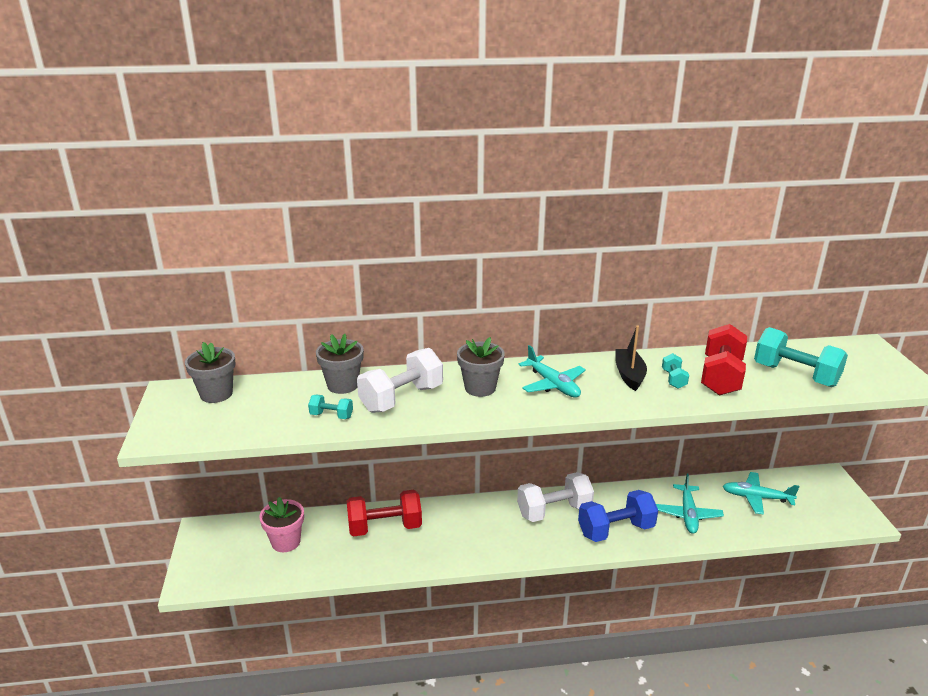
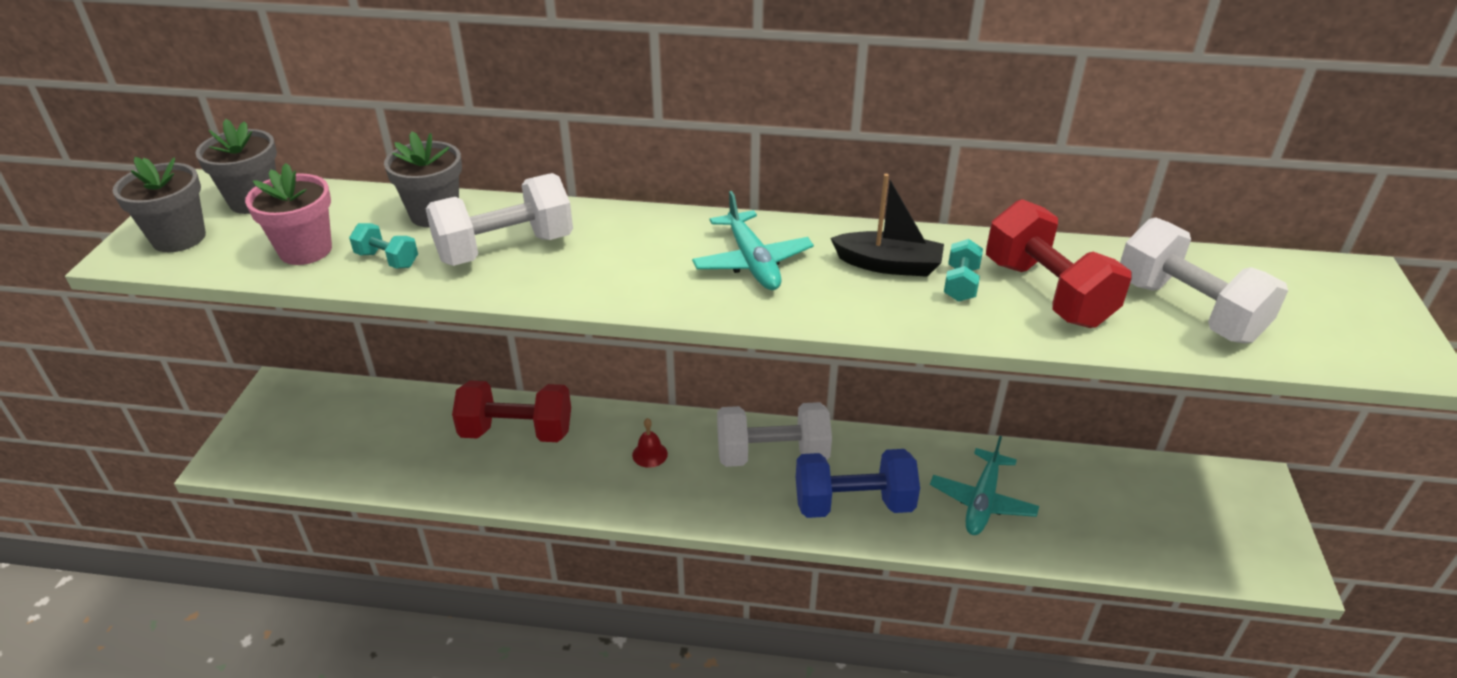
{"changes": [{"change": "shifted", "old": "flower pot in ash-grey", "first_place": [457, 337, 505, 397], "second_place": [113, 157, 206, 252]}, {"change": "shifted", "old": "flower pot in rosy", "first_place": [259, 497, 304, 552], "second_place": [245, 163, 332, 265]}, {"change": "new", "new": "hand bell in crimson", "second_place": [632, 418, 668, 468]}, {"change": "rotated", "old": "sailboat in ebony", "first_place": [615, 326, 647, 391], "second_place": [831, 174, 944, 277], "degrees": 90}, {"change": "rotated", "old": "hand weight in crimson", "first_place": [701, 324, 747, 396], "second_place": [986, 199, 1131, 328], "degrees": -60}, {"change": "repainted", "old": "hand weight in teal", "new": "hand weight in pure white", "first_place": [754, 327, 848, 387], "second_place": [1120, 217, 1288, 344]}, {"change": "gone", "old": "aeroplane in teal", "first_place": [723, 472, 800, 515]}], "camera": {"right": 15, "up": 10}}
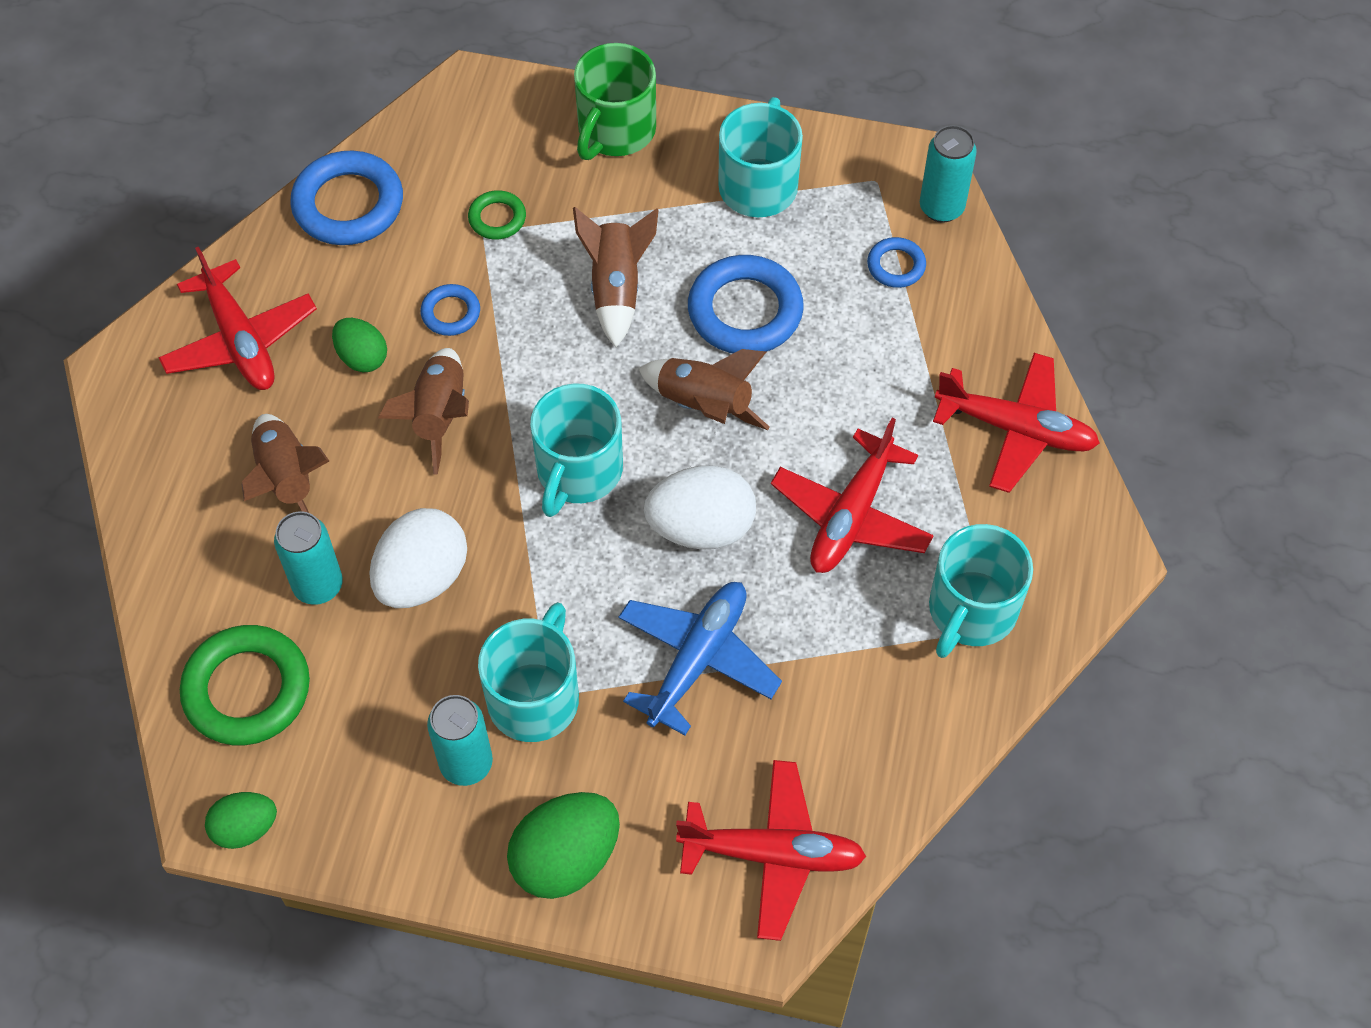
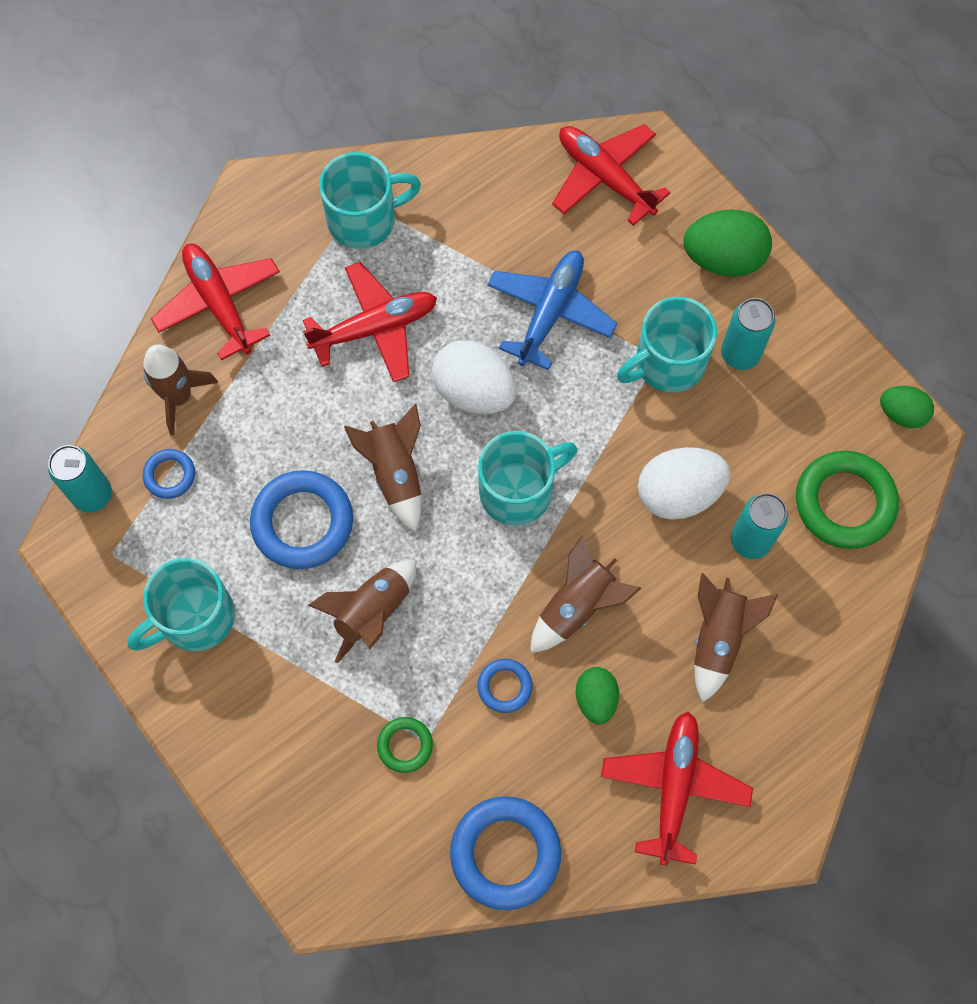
{"changes": [{"change": "new", "new": "spaceship in russet", "second_place": [143, 345, 218, 436]}, {"change": "rotated", "old": "aeroplane in cobalt", "first_place": [618, 582, 782, 735], "second_place": [487, 251, 617, 370], "degrees": 135}, {"change": "gone", "old": "mug in green", "first_place": [574, 43, 656, 160]}], "camera": {"right": -140, "up": 10}}
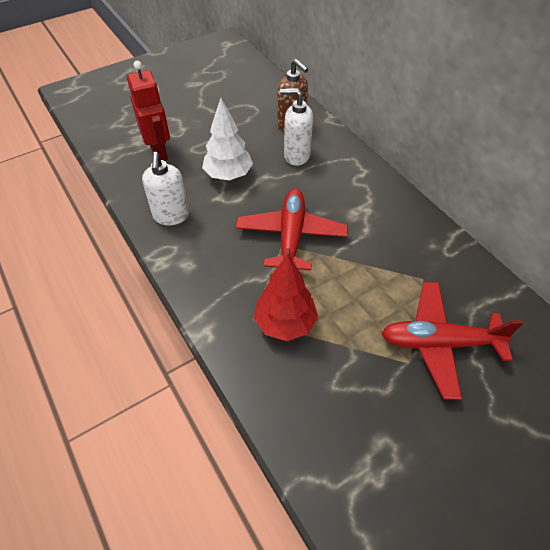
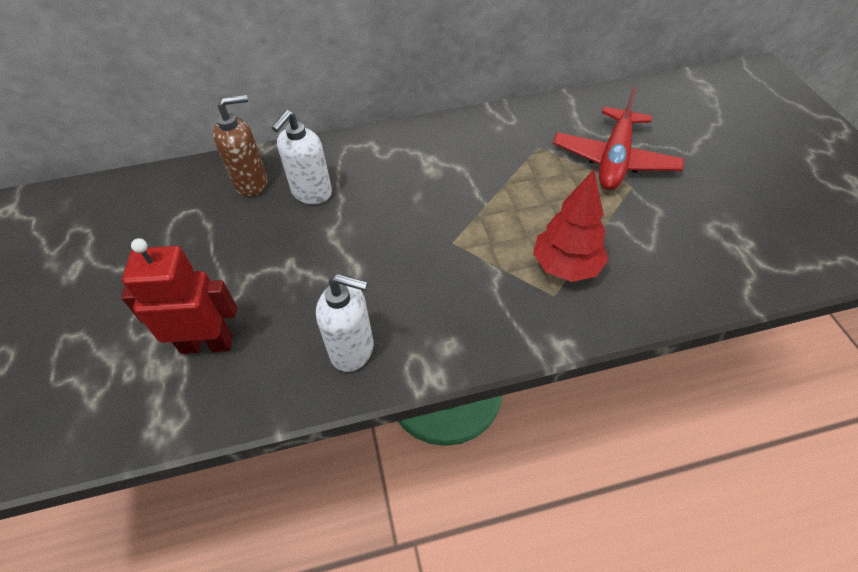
{"changes": [{"change": "gone", "old": "fir tree in pure white", "first_place": [202, 98, 253, 180]}, {"change": "gone", "old": "aeroplane in crimson", "first_place": [235, 188, 348, 270]}], "camera": {"right": -70, "up": 0}}
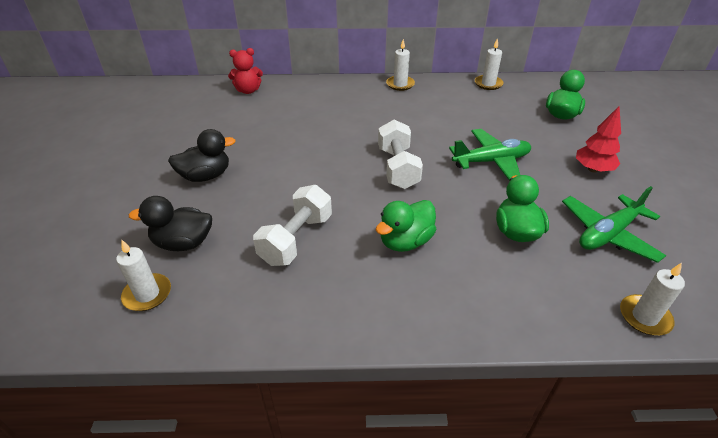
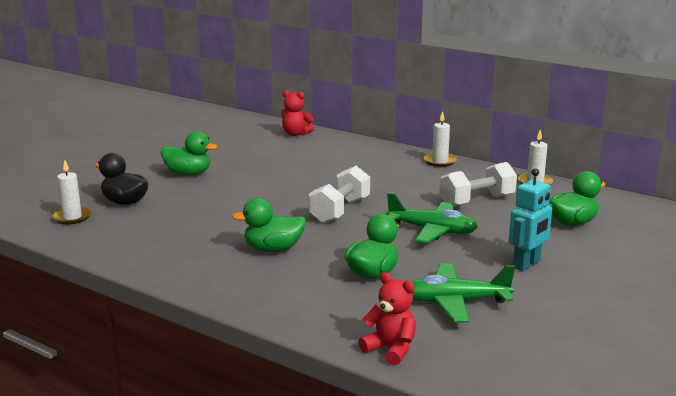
{"changes": [{"change": "repainted", "old": "duck in ebony", "new": "duck in green", "first_place": [168, 129, 236, 182], "second_place": [161, 131, 217, 176]}, {"change": "swapped", "old": "candle in pure white", "new": "stuffed bear in crimson", "first_place": [620, 263, 685, 335], "second_place": [358, 272, 416, 366]}, {"change": "shifted", "old": "hand weight in pure white", "first_place": [253, 185, 332, 266], "second_place": [439, 162, 517, 206]}, {"change": "swapped", "old": "fir tree in crimson", "new": "robot in teal", "first_place": [576, 106, 621, 173], "second_place": [509, 168, 553, 271]}], "camera": {"right": 35, "up": -20}}
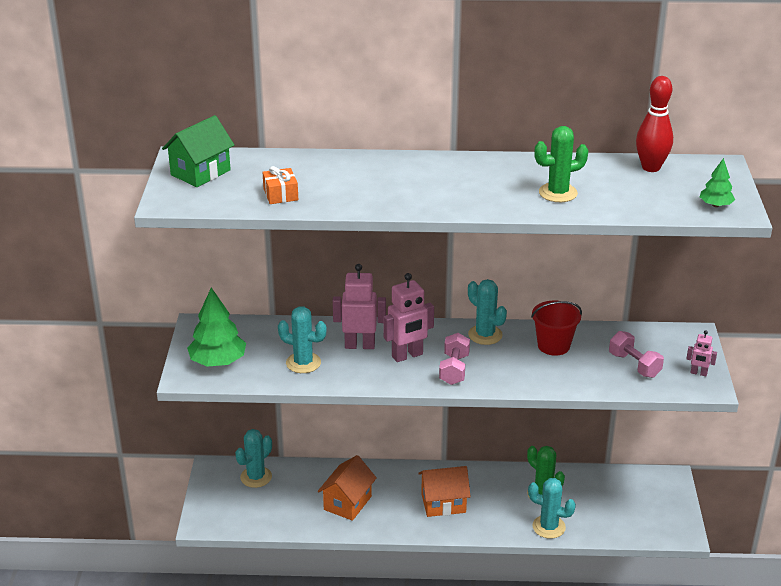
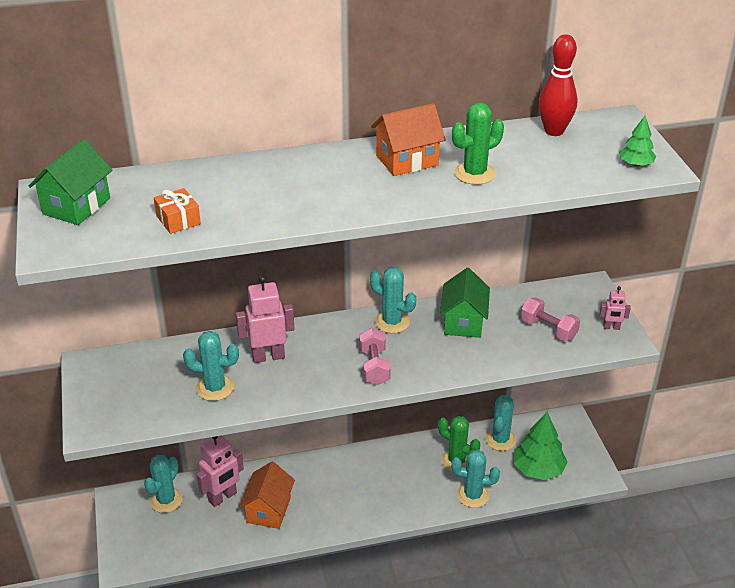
{"changes": [{"change": "shifted", "old": "robot in rosy", "first_place": [383, 273, 434, 362], "second_place": [197, 436, 244, 507]}, {"change": "shifted", "old": "house in bright orange", "first_place": [418, 466, 471, 517], "second_place": [371, 103, 446, 176]}, {"change": "swapped", "old": "bucket in crimson", "new": "house in green", "first_place": [531, 301, 582, 356], "second_place": [440, 268, 490, 338]}, {"change": "new", "new": "prickly plant in teal", "second_place": [485, 395, 516, 451]}, {"change": "shifted", "old": "fir tree in green", "first_place": [187, 288, 246, 367], "second_place": [514, 412, 567, 480]}], "camera": {"right": -15, "up": 5}}
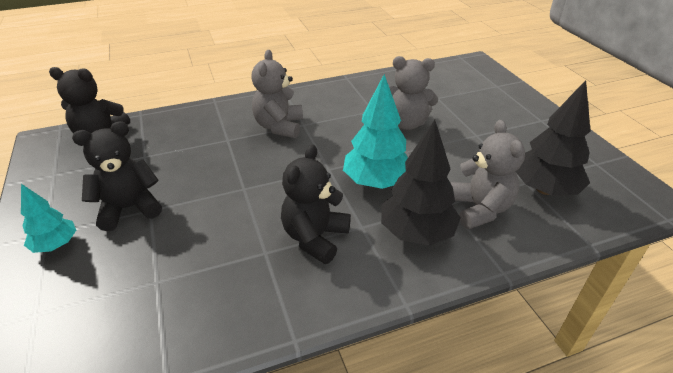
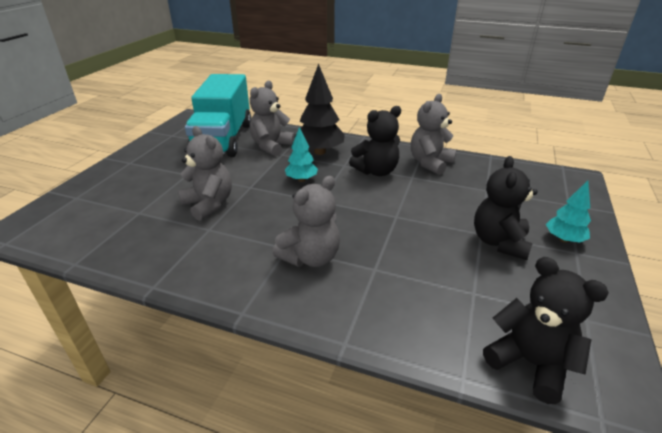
{"changes": [{"change": "swapped", "old": "fir tree in ebony", "new": "toy truck in teal", "first_place": [515, 80, 591, 195], "second_place": [185, 74, 251, 157]}, {"change": "scaled", "old": "fir tree in teal", "first_place": [343, 74, 408, 189], "second_place": [285, 127, 318, 182], "factor": 0.59}, {"change": "new", "new": "stuffed bear in ash-grey", "second_place": [411, 94, 456, 175]}, {"change": "rotated", "old": "stuffed bear in ebony", "first_place": [72, 121, 162, 231], "second_place": [474, 156, 538, 260], "degrees": 90}], "camera": {"right": -140, "up": -5}}
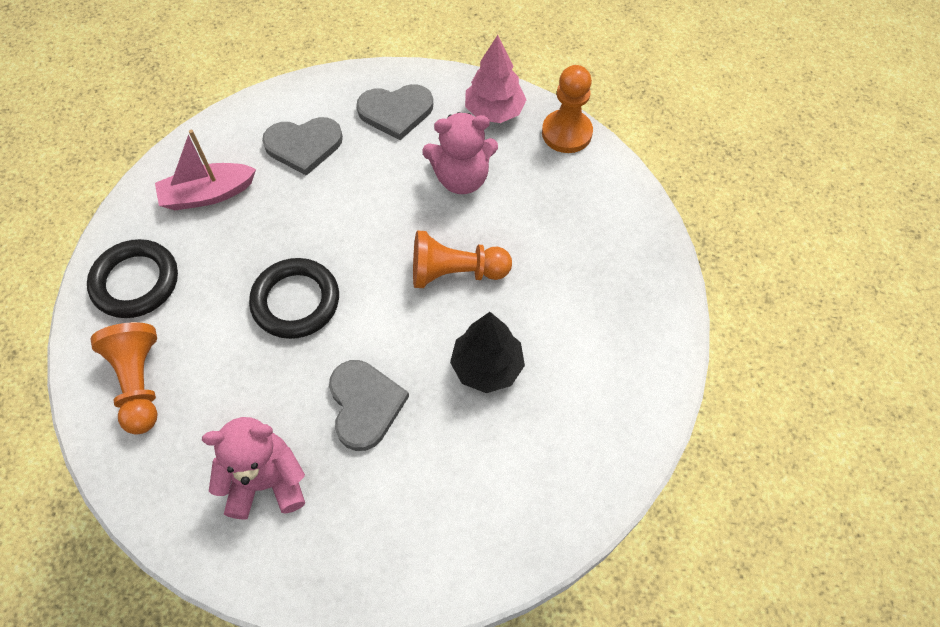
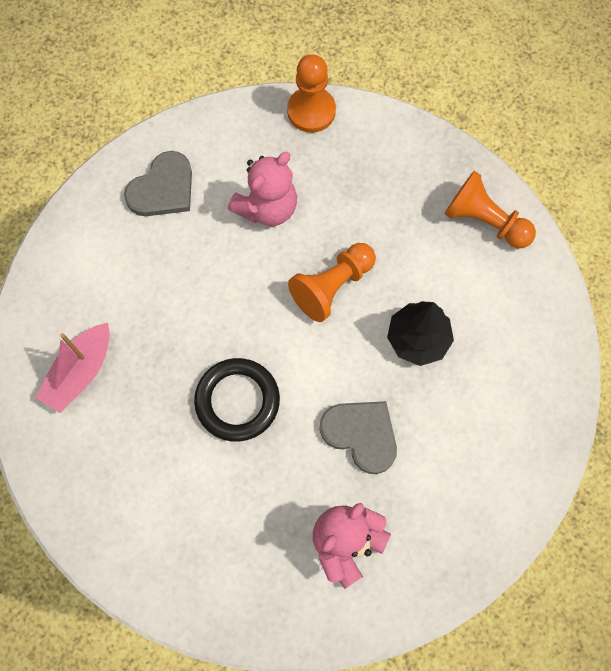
{"changes": [{"change": "shifted", "old": "chess pawn in bright orange", "first_place": [91, 322, 158, 435], "second_place": [444, 171, 536, 248]}, {"change": "gone", "old": "hoop in ebony", "first_place": [87, 239, 178, 318]}, {"change": "gone", "old": "heart in ash-grey", "first_place": [262, 117, 343, 176]}, {"change": "gone", "old": "fir tree in rosy", "first_place": [465, 35, 527, 123]}], "camera": {"right": -40, "up": 10}}
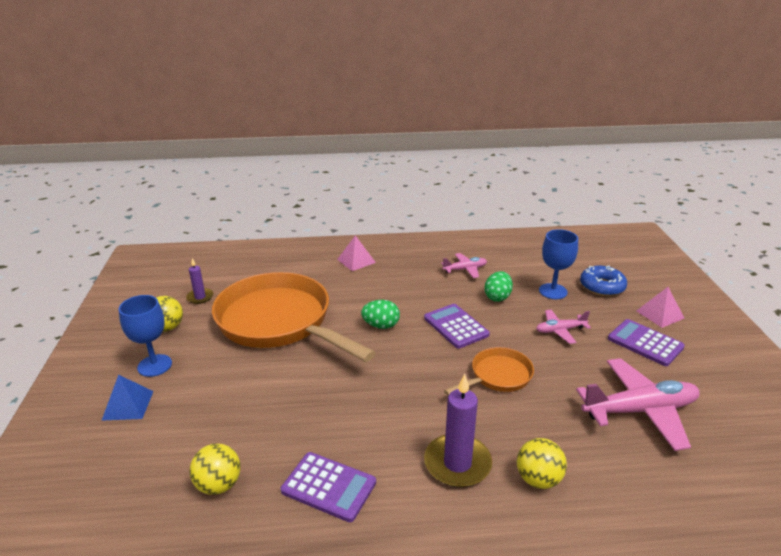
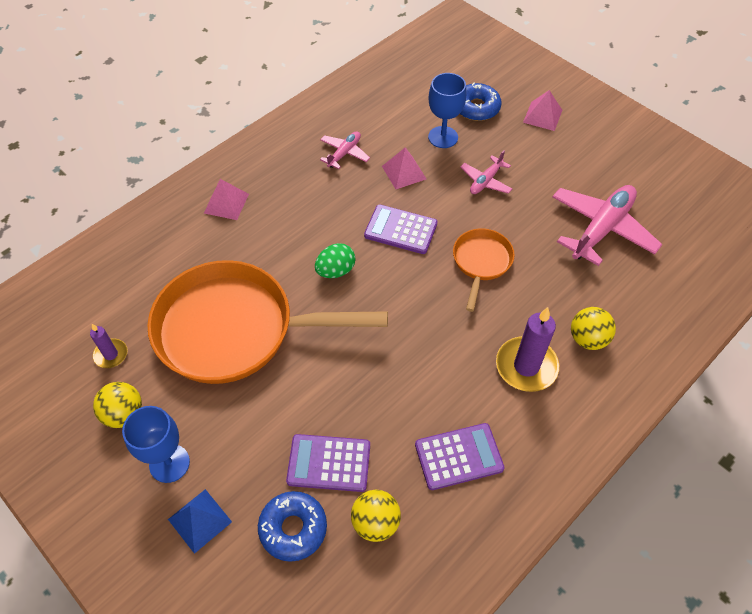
{"changes": [{"change": "new", "new": "donut in cobalt", "second_place": [258, 491, 327, 562]}, {"change": "shifted", "old": "adding machine in royal purple", "first_place": [608, 319, 685, 366], "second_place": [286, 434, 370, 492]}, {"change": "swapped", "old": "egg in green", "new": "pyramid shape in rosy", "first_place": [484, 271, 513, 302], "second_place": [382, 147, 426, 189]}], "camera": {"right": -40, "up": 25}}
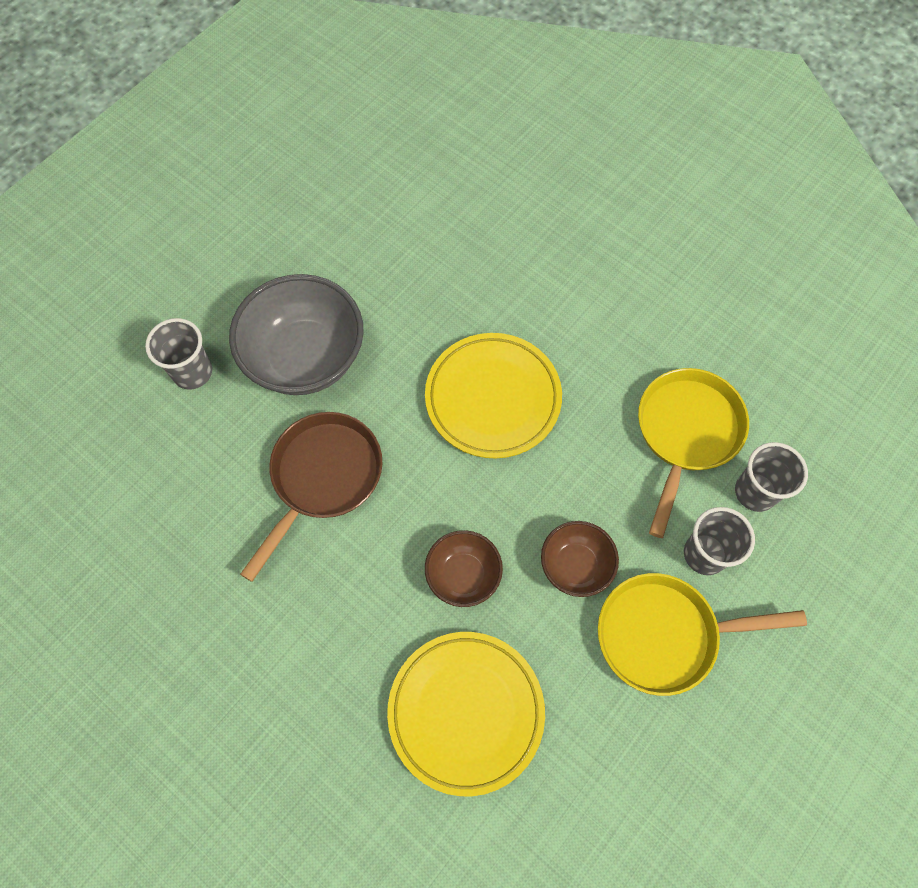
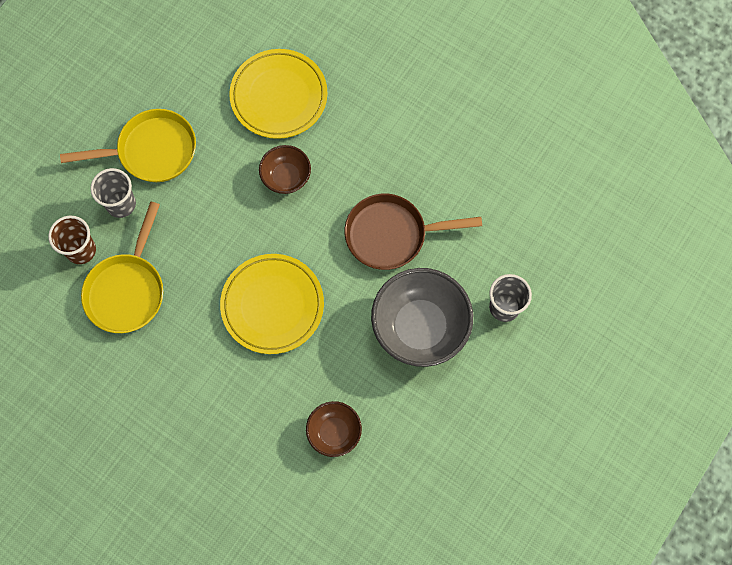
{"changes": [{"change": "repainted", "old": "cup in ash-grey", "new": "cup in russet", "first_place": [735, 442, 808, 512], "second_place": [48, 216, 96, 264]}, {"change": "shifted", "old": "bowl in russet", "first_place": [541, 521, 619, 597], "second_place": [306, 401, 362, 457]}, {"change": "rotated", "old": "pan in russet", "first_place": [240, 412, 383, 582], "second_place": [345, 194, 482, 270], "degrees": 60}], "camera": {"right": 175, "up": 5}}
